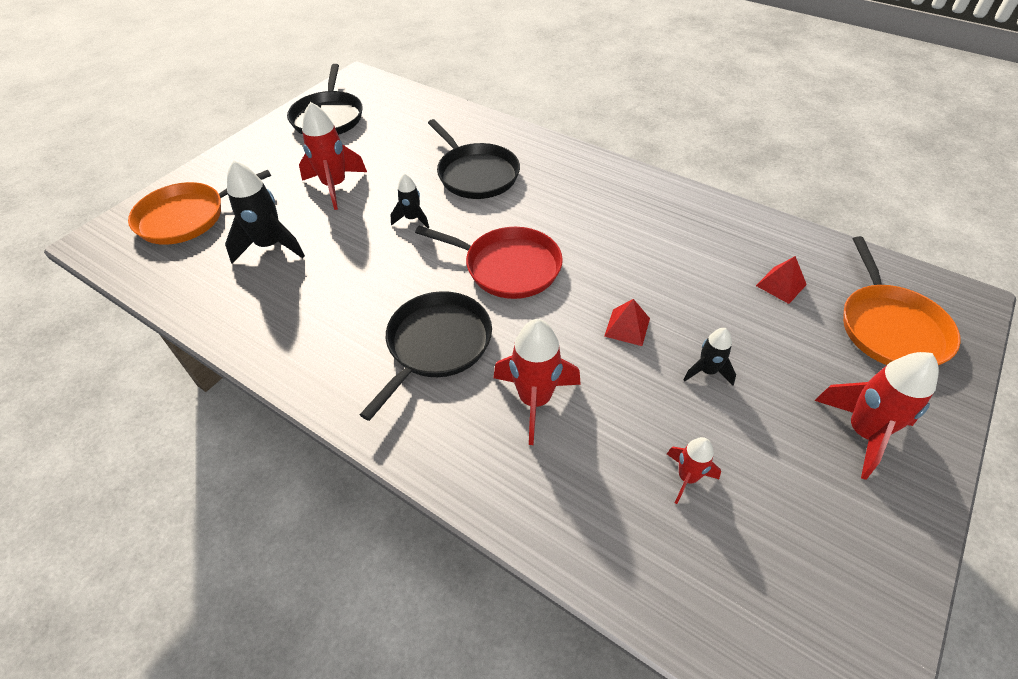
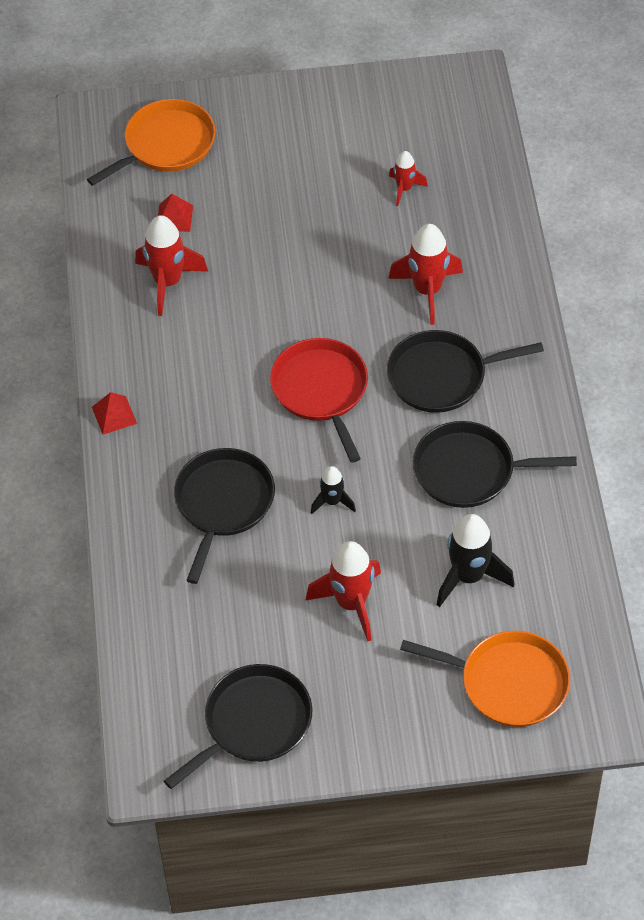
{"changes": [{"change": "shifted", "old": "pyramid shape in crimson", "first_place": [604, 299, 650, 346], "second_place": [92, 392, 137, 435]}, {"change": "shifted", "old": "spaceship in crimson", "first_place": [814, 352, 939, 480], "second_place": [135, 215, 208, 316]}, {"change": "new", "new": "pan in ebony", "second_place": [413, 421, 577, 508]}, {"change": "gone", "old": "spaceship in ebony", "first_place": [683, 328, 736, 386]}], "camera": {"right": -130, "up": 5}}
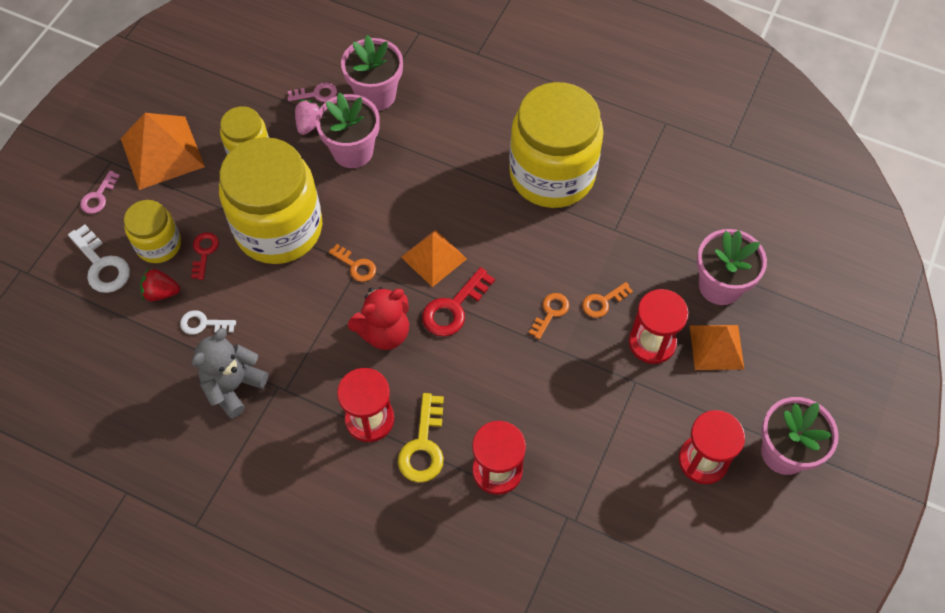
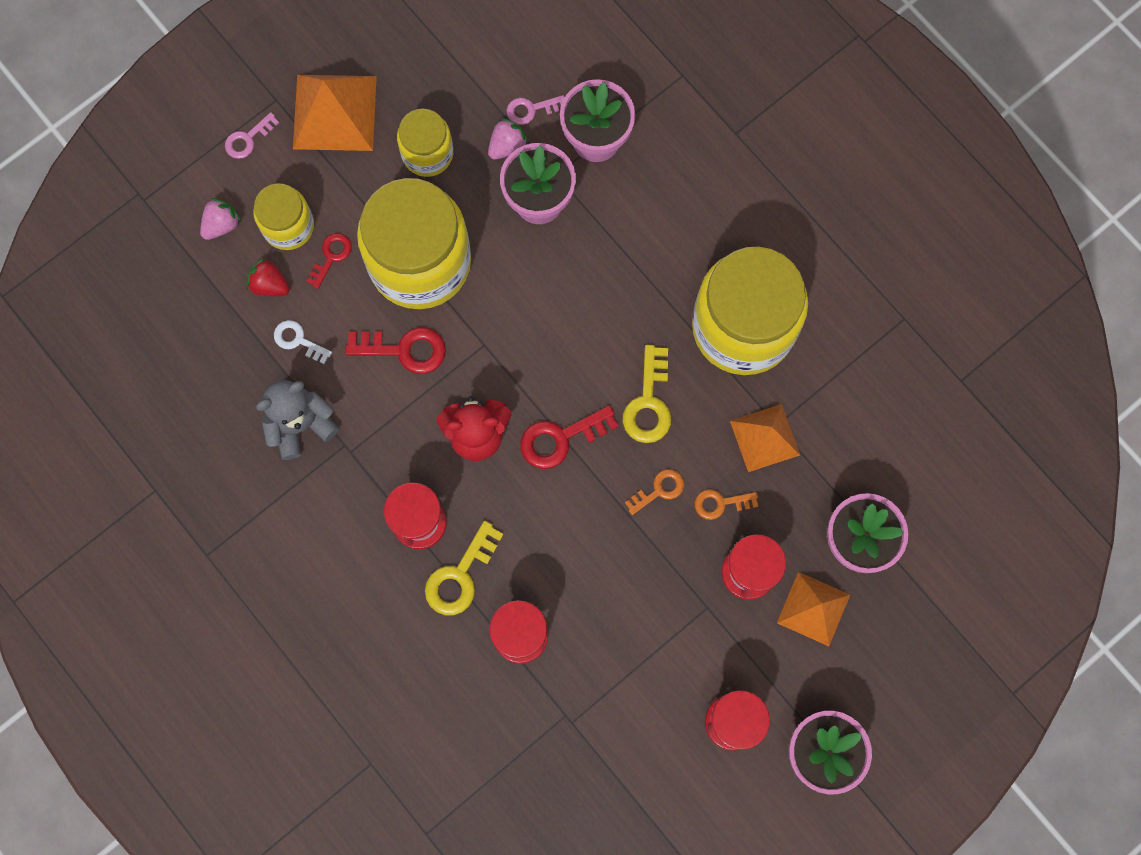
{"changes": [{"change": "swapped", "old": "key in pure white", "new": "berry in rosy", "first_place": [68, 225, 130, 293], "second_place": [200, 198, 241, 240]}, {"change": "new", "new": "key in crimson", "second_place": [345, 327, 446, 374]}, {"change": "rotated", "old": "key in rosy", "first_place": [288, 82, 337, 102], "second_place": [506, 95, 565, 125], "degrees": 150}, {"change": "new", "new": "key in golden", "second_place": [623, 345, 671, 443]}, {"change": "shifted", "old": "pyramid shape in bright orange", "first_place": [401, 229, 467, 287], "second_place": [730, 404, 800, 472]}, {"change": "gone", "old": "key in bright orange", "first_place": [329, 244, 376, 282]}], "camera": {"right": 25, "up": 15}}
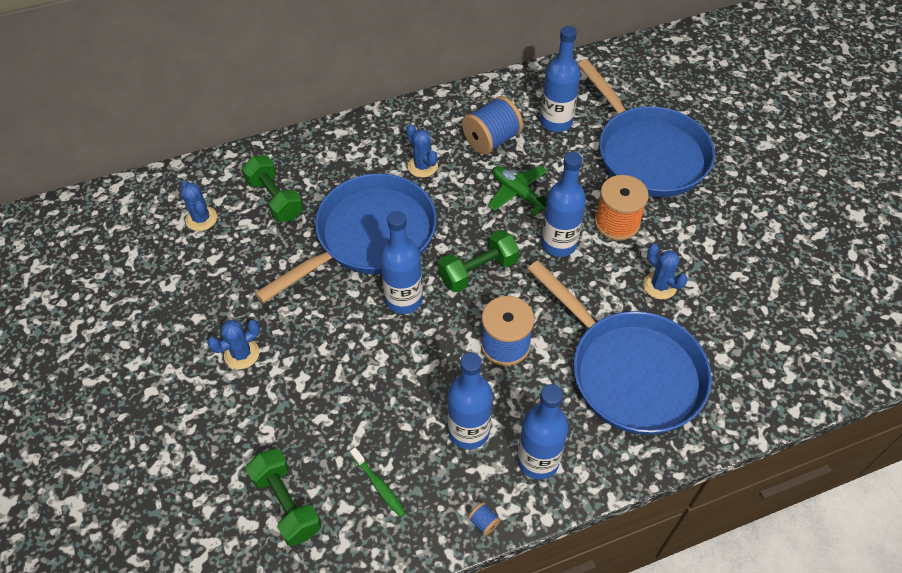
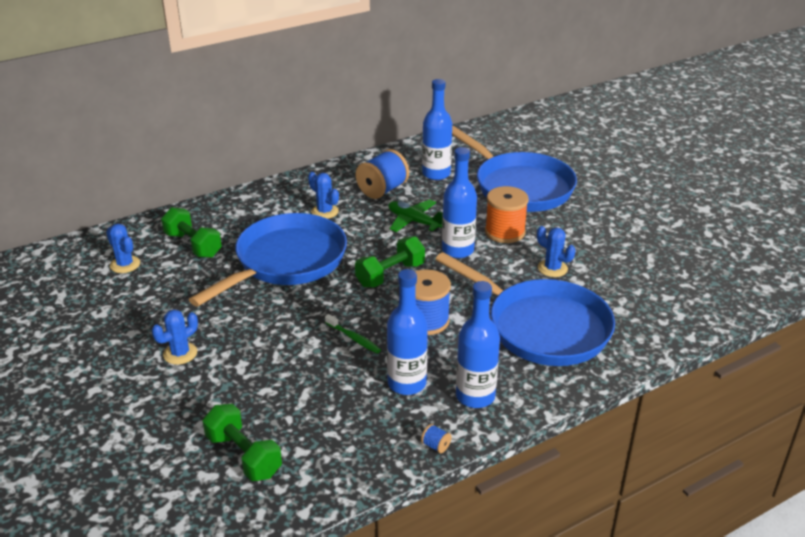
{"changes": [{"change": "shifted", "old": "toothbrush in green", "first_place": [350, 448, 406, 517], "second_place": [325, 314, 381, 353]}, {"change": "gone", "old": "flask in cobalt", "first_place": [380, 211, 423, 314]}], "camera": {"right": -10, "up": -20}}
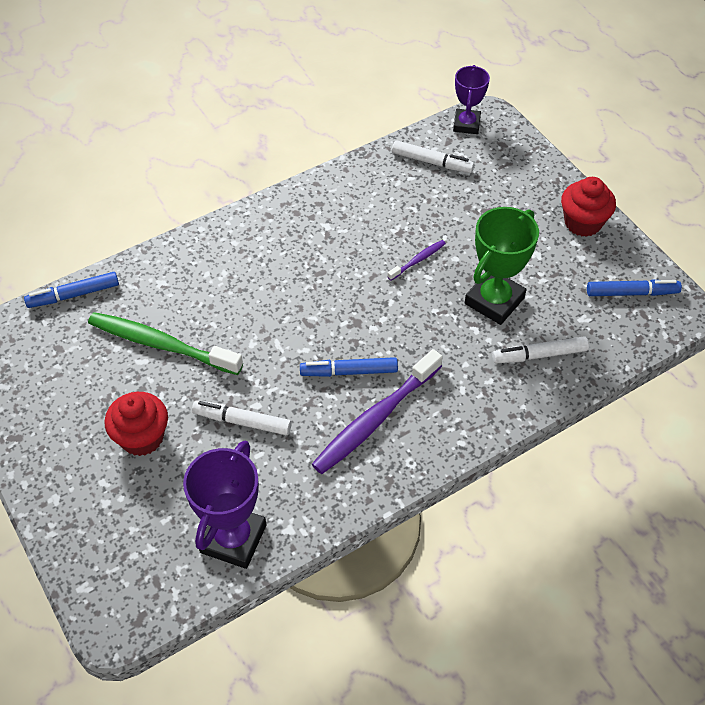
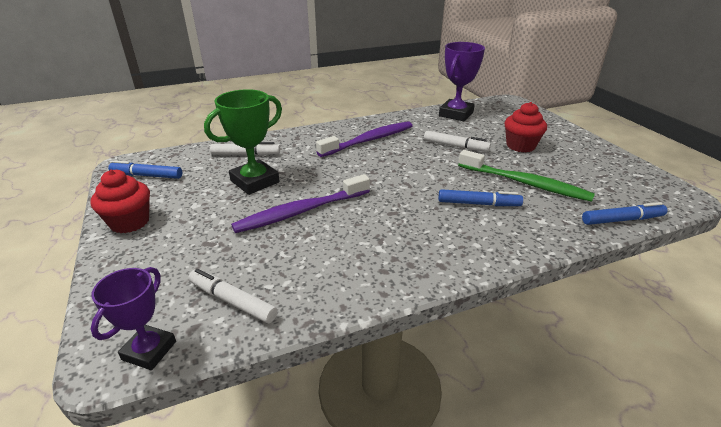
{"changes": [{"change": "scaled", "old": "toothbrush in royal purple", "first_place": [387, 240, 446, 281], "second_place": [231, 174, 370, 233], "factor": 2.15}, {"change": "shifted", "old": "marker pen in cobalt", "first_place": [300, 357, 398, 377], "second_place": [439, 189, 523, 206]}], "camera": {"right": -170, "up": -20}}
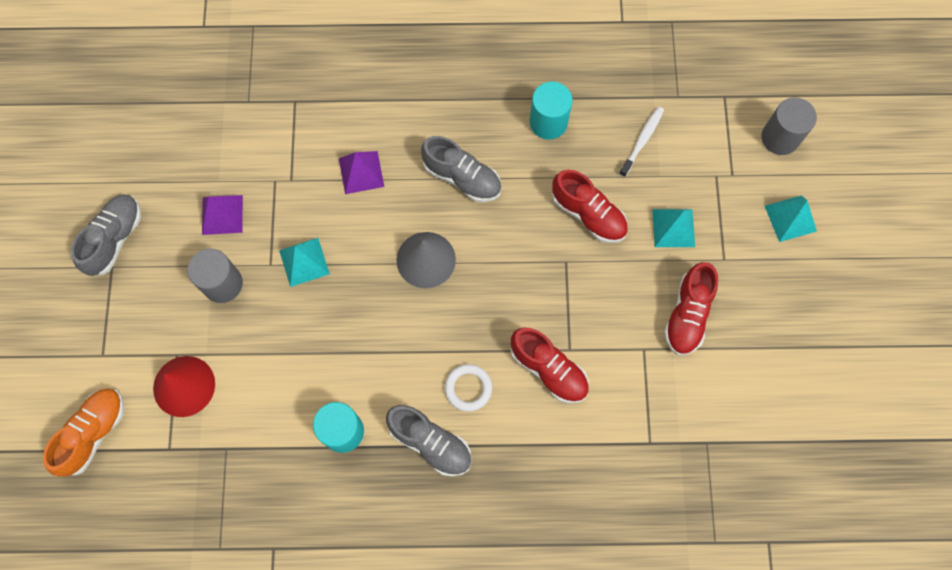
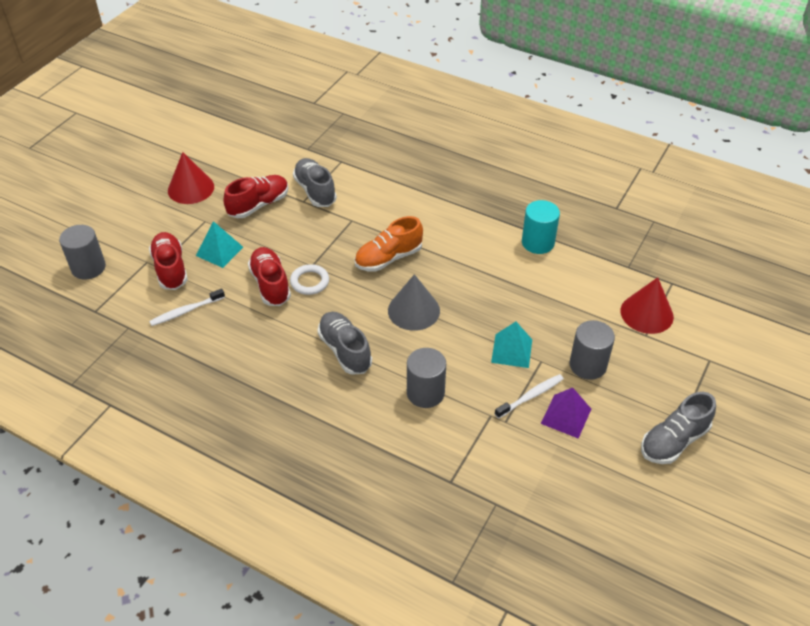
{"changes": [{"change": "shifted", "old": "sneaker in crimson", "first_place": [511, 327, 589, 403], "second_place": [149, 232, 188, 290]}, {"change": "new", "new": "cone in crimson", "second_place": [168, 152, 214, 204]}, {"change": "shifted", "old": "hoop in pure white", "first_place": [445, 364, 492, 412], "second_place": [290, 264, 329, 295]}, {"change": "shifted", "old": "sneaker in ash-grey", "first_place": [386, 405, 471, 476], "second_place": [293, 158, 337, 207]}, {"change": "shifted", "old": "sneaker in bright orange", "first_place": [43, 389, 124, 477], "second_place": [355, 216, 423, 272]}, {"change": "swapped", "old": "pyramid shape in royal purple", "new": "cylinder in ash-grey", "first_place": [339, 151, 384, 194], "second_place": [407, 348, 446, 408]}, {"change": "new", "new": "toothbrush in pure white", "second_place": [495, 374, 564, 419]}, {"change": "gone", "old": "cylinder in teal", "first_place": [530, 82, 572, 139]}, {"change": "gone", "old": "pyramid shape in teal", "first_place": [765, 195, 817, 242]}], "camera": {"right": -150, "up": -25}}
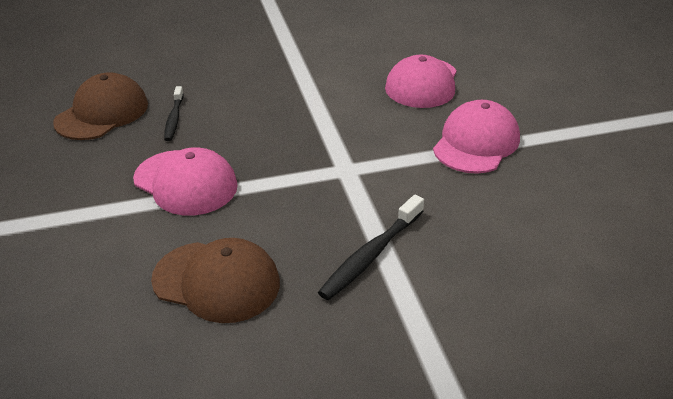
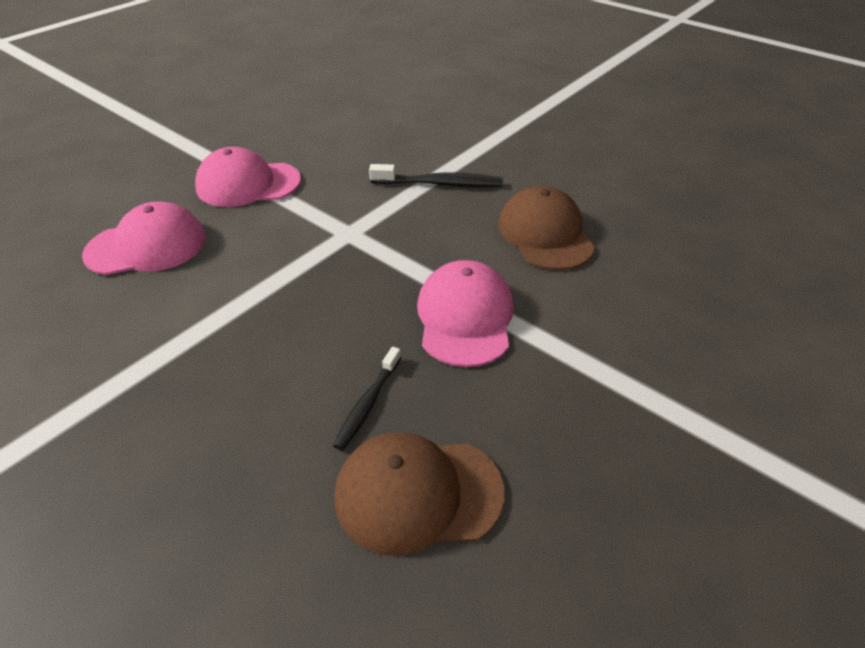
{"changes": [{"change": "rotated", "old": "toothbrush in ebony", "first_place": [164, 86, 184, 141], "second_place": [333, 347, 401, 450], "degrees": 150}], "camera": {"right": -125, "up": 5}}
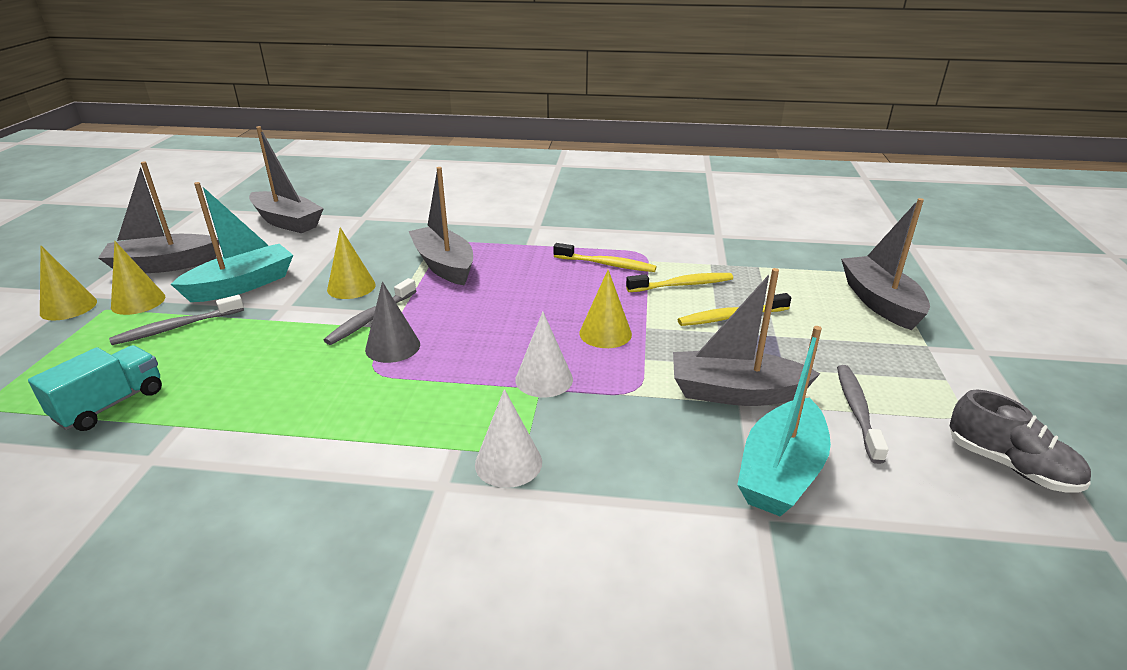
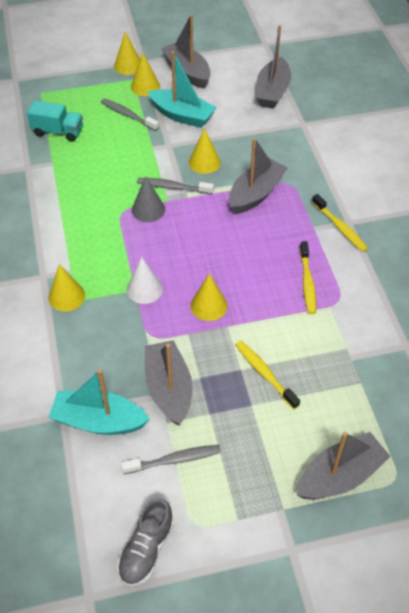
{"changes": [{"change": "repainted", "old": "cone in pure white", "new": "cone in golden", "first_place": [475, 389, 542, 488], "second_place": [49, 264, 85, 312]}, {"change": "shifted", "old": "toothbrush in golden", "first_place": [626, 273, 733, 292], "second_place": [312, 194, 368, 252]}], "camera": {"right": 70, "up": 20}}
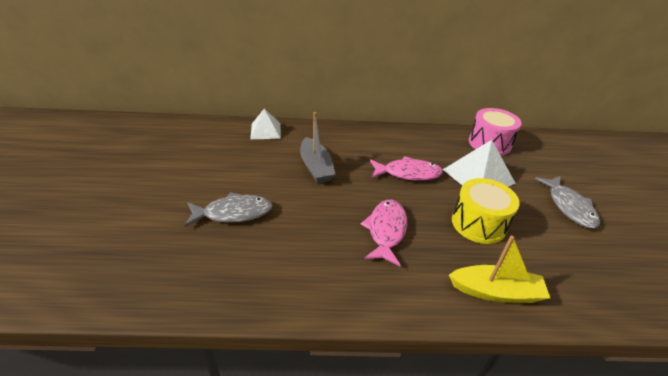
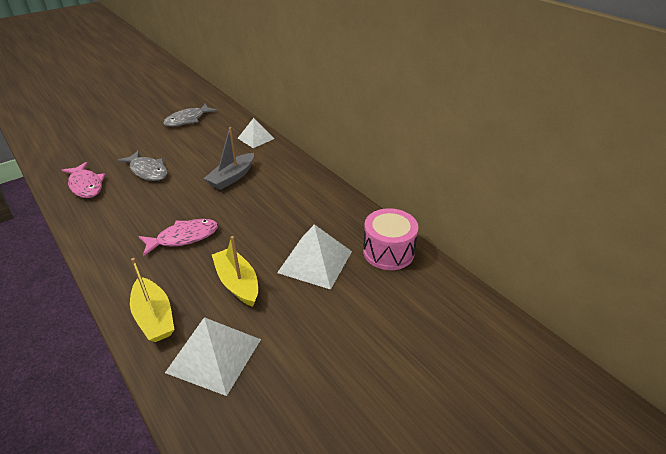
{"changes": [{"change": "shifted", "old": "toy fish in rosy", "first_place": [370, 156, 443, 181], "second_place": [62, 162, 105, 198]}, {"change": "shifted", "old": "toy fish in ash-grey", "first_place": [535, 176, 600, 229], "second_place": [163, 104, 218, 127]}, {"change": "new", "new": "pyramid shape in pure white", "second_place": [165, 317, 261, 396]}, {"change": "swapped", "old": "drum in golden", "new": "sailboat in golden", "first_place": [452, 178, 520, 244], "second_place": [212, 236, 258, 307]}], "camera": {"right": 55, "up": 0}}
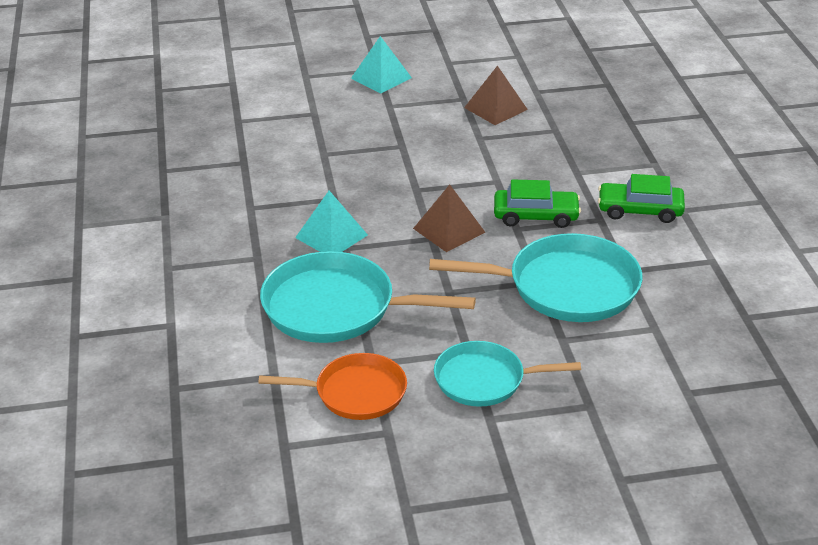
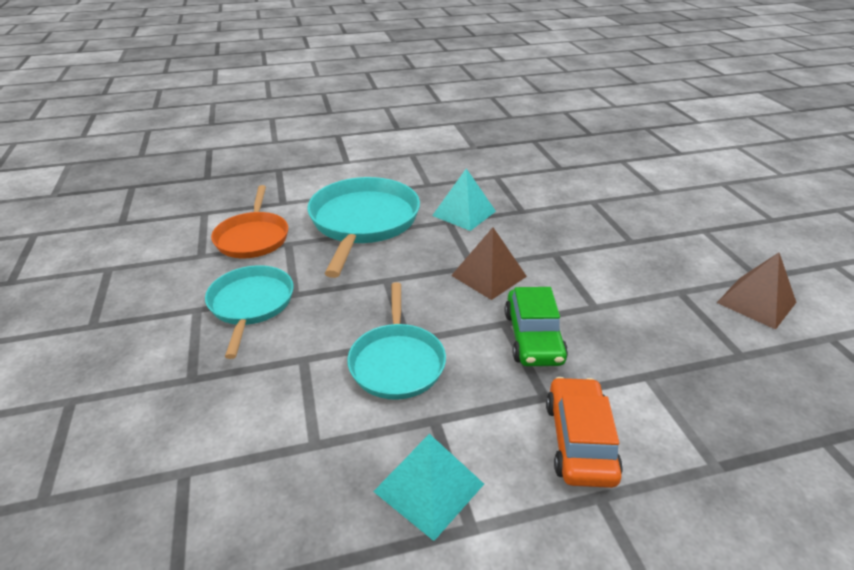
{"changes": [{"change": "scaled", "old": "pan in teal", "first_place": [429, 233, 643, 322], "second_place": [347, 282, 446, 400], "factor": 0.64}, {"change": "shifted", "old": "pyramid shape in teal", "first_place": [351, 36, 412, 94], "second_place": [373, 434, 484, 541]}, {"change": "repainted", "old": "car in green", "new": "car in bright orange", "first_place": [598, 174, 685, 223], "second_place": [546, 377, 623, 488]}], "camera": {"right": 85, "up": 0}}
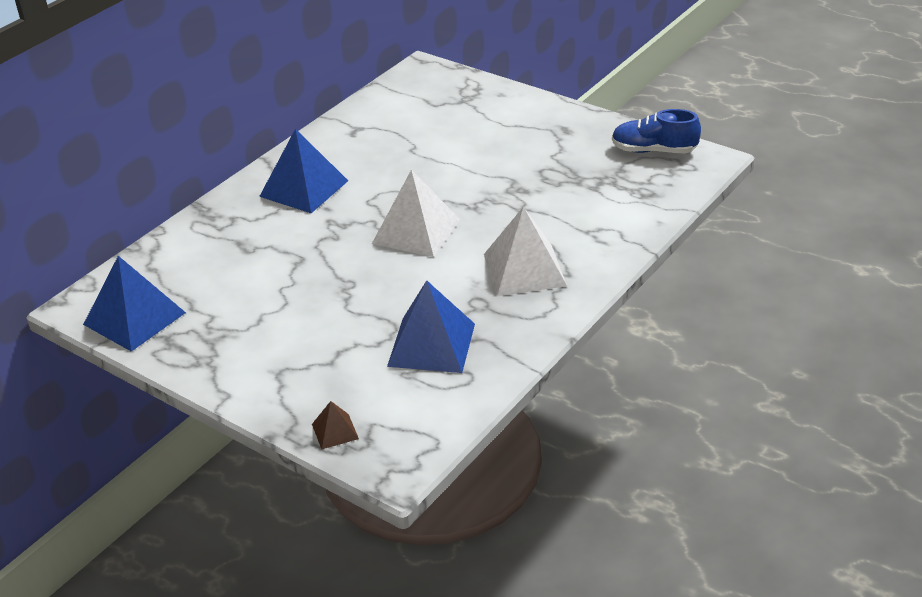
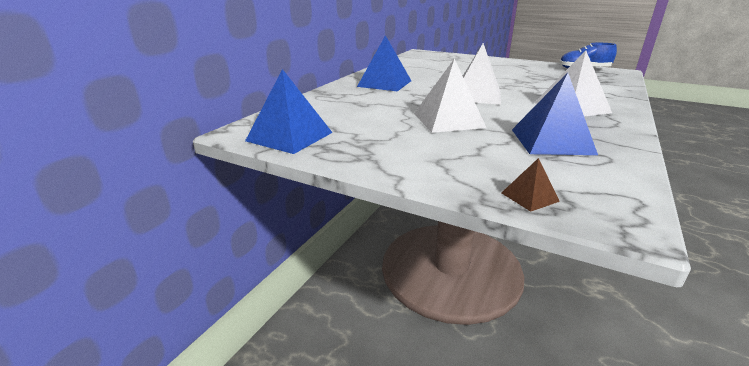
{"changes": [{"change": "new", "new": "pyramid shape in pure white", "second_place": [414, 58, 486, 133]}], "camera": {"right": -10, "up": -10}}
